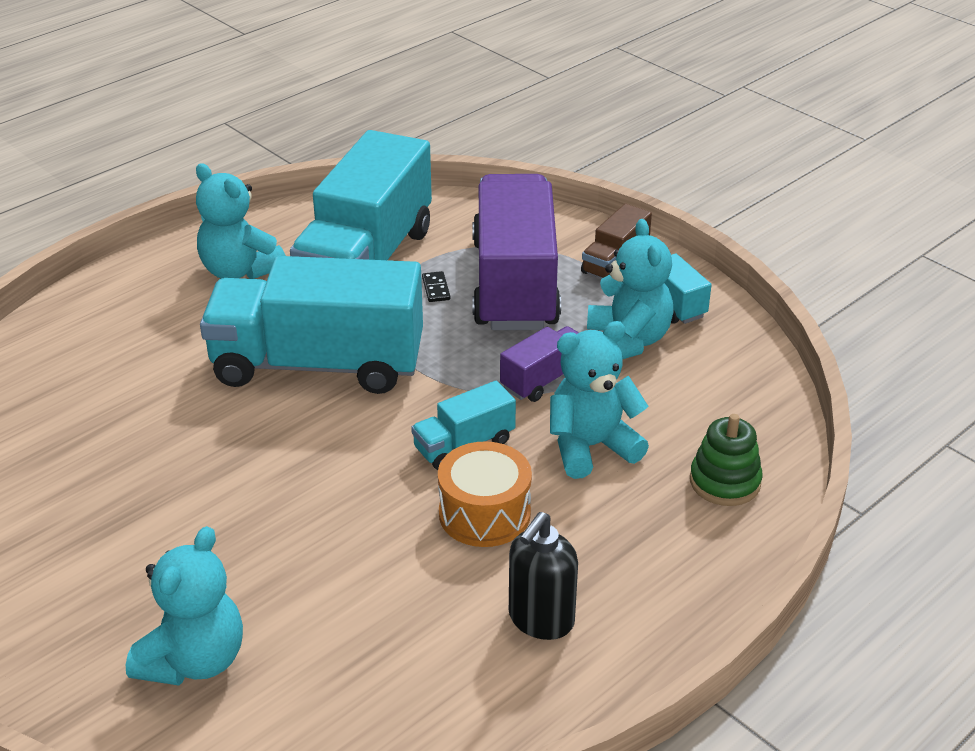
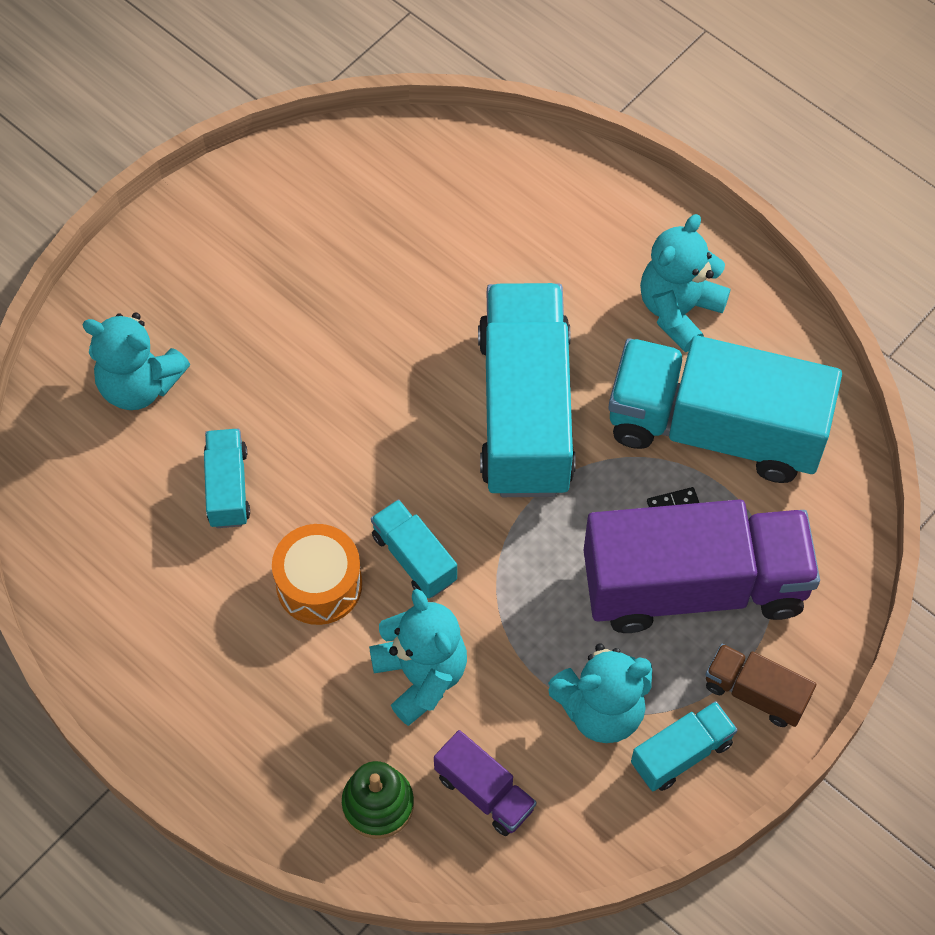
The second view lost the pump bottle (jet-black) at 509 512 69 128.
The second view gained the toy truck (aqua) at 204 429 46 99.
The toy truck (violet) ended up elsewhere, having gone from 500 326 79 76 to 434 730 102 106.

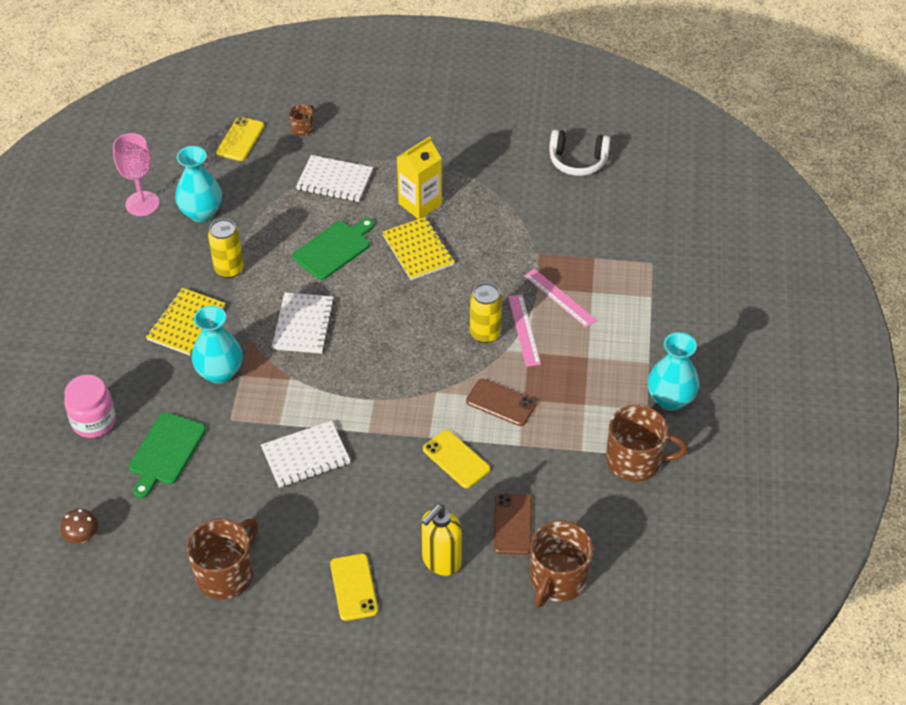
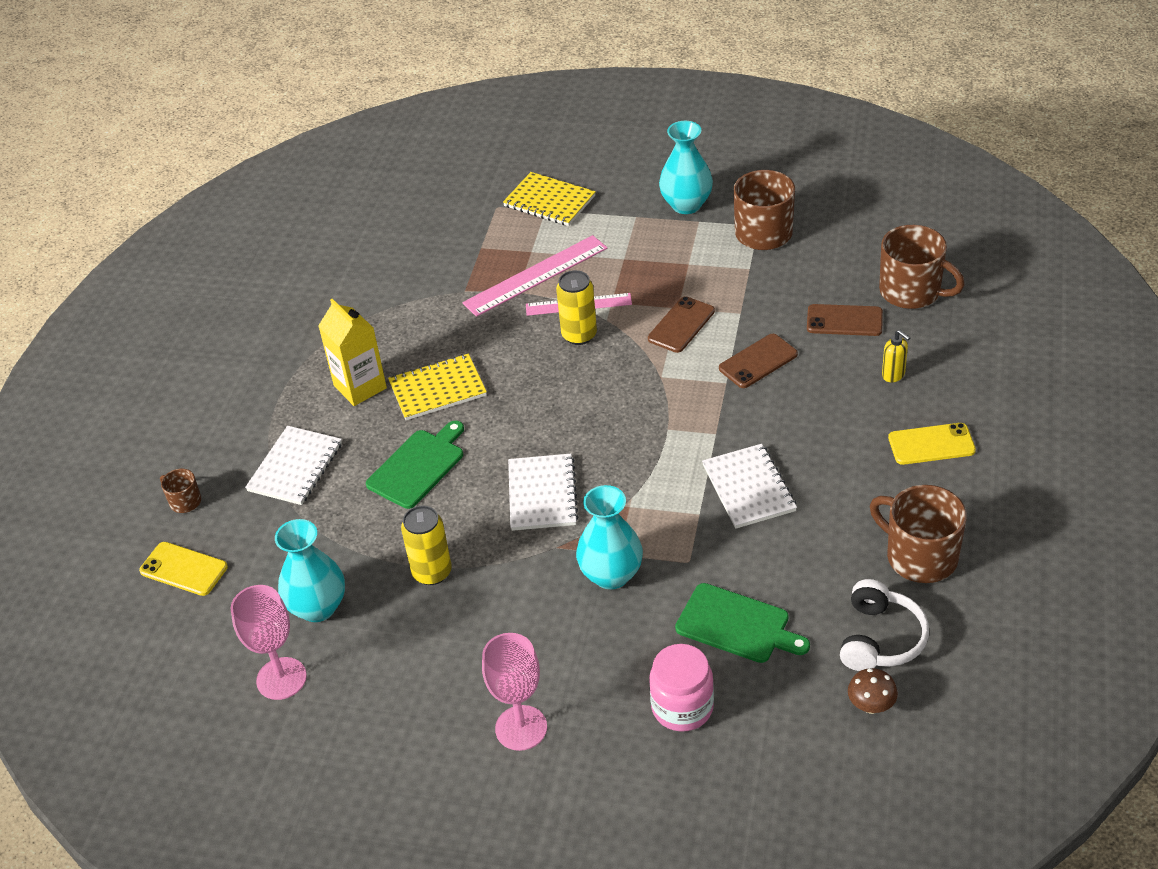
The second view gained the wine glass (rosy) at 482 633 65 118.
The exercise book (golden) ended up elsewhere, having gone from 146 288 80 68 to 503 172 93 54.
The headphones (snow-white) ended up elsewhere, having gone from 549 130 62 46 to 840 579 89 92.
What was the mobile phone (golden) at 423 430 67 58 turned into the mobile phone (dark brown) at 719 334 79 54.
The exercise book (snow-white) at 272 293 63 61 ended up facing another way, 75 degrees clockwise from before.
The bread board (leaf-green) at 292 218 83 62 ended up facing another way, 75 degrees clockwise from before.
The size of the pump bottle (golden) at 421 504 41 72 changed by a factor of 0.55.
The size of the ruler (rosy) at 524 269 73 59 changed by a factor of 1.54.

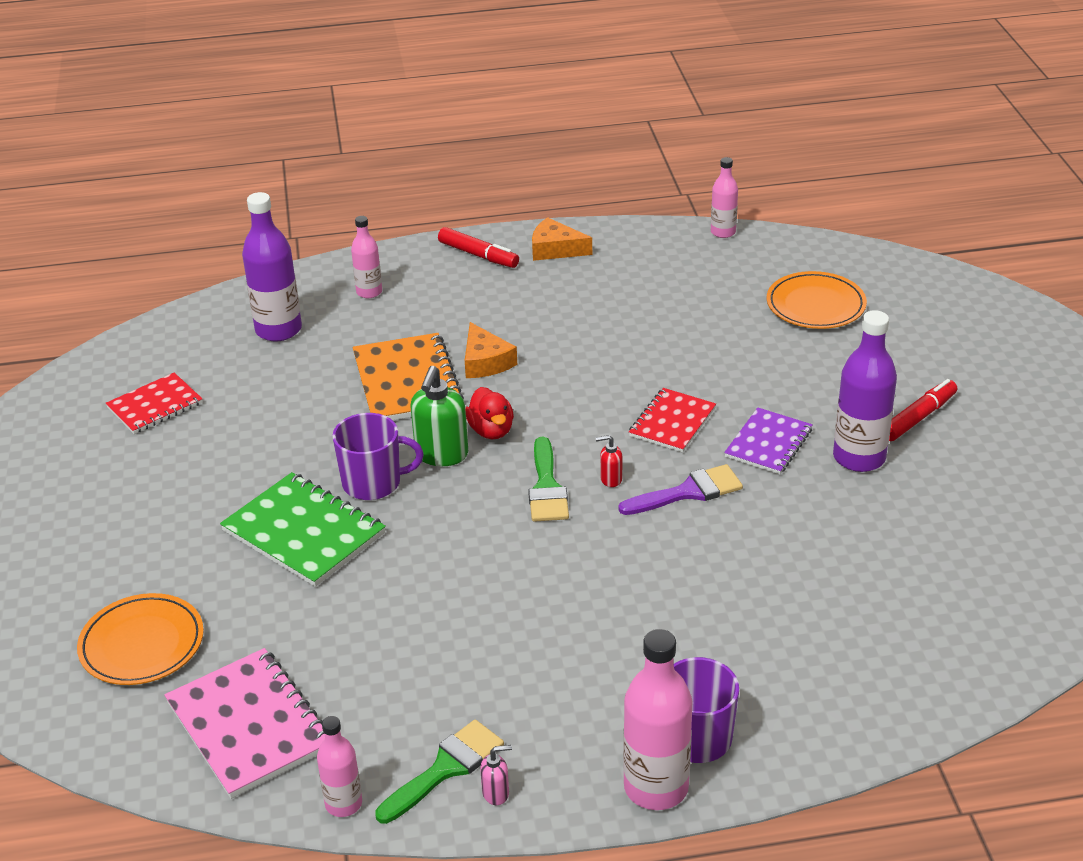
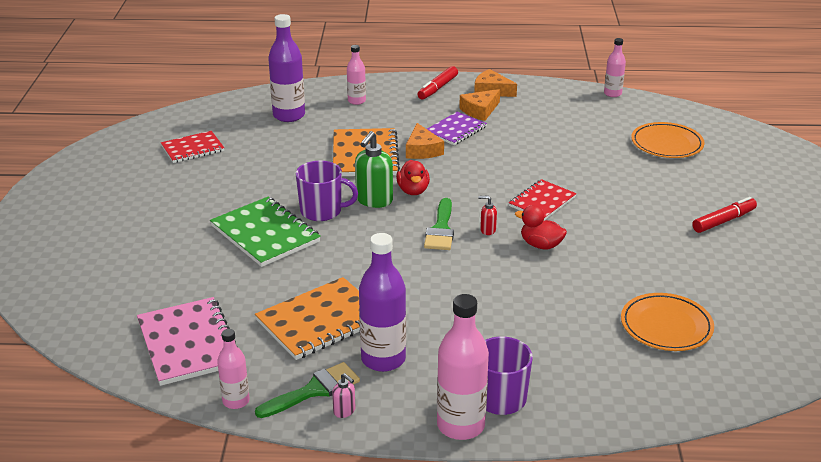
The second view gained the exercise book (orange-coloured) at 255 277 105 83.
The second view gained the piece of cheese (orange-coloured) at 459 89 41 32.
The dinner plate (orange-coloured) ended up elsewhere, having gone from 77 593 127 92 to 621 293 93 58.
The exercise book (violet) ended up elsewhere, having gone from 724 408 89 66 to 427 112 60 33.
The bottle (violet) ended up elsewhere, having gone from 833 310 64 162 to 359 233 47 139.
Where the brush (violet) stood at 618 464 125 51, the duck (red) came to stand at 515 205 52 45.
The marker (red) at 438 227 81 41 ended up facing another way, 75 degrees clockwise from before.
The pump bottle (rosy) at 480 745 32 60 ended up facing another way, 45 degrees clockwise from before.

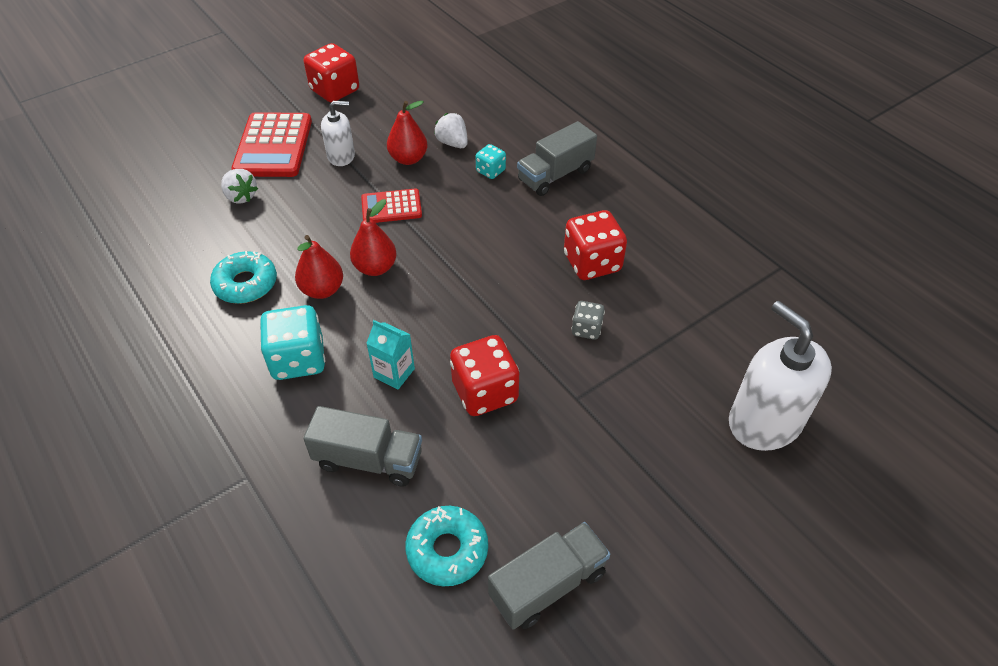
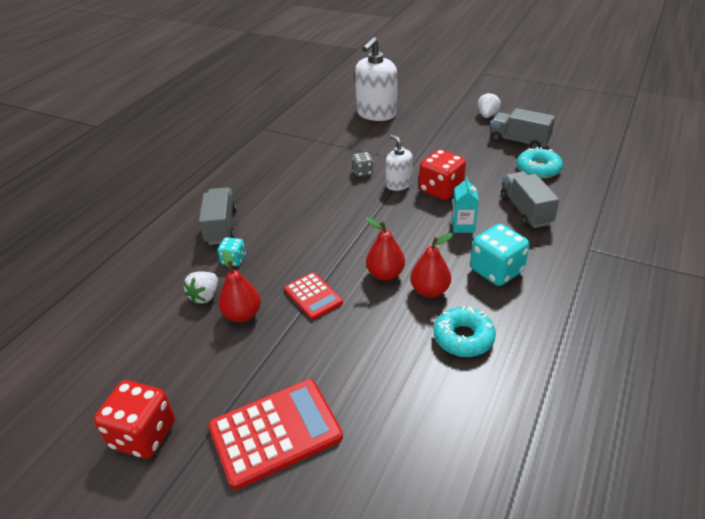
The second view lost the dice (red) at 564 210 63 70.
The strawberry (snow-white) ended up elsewhere, having gone from 221 169 37 35 to 478 92 23 26.
The pump bottle (snow-white) ended up elsewhere, having gone from 321 101 34 65 to 386 134 27 57.
The toy truck (grey) at 517 121 80 75 ended up facing another way, 120 degrees counterclockwise from before.

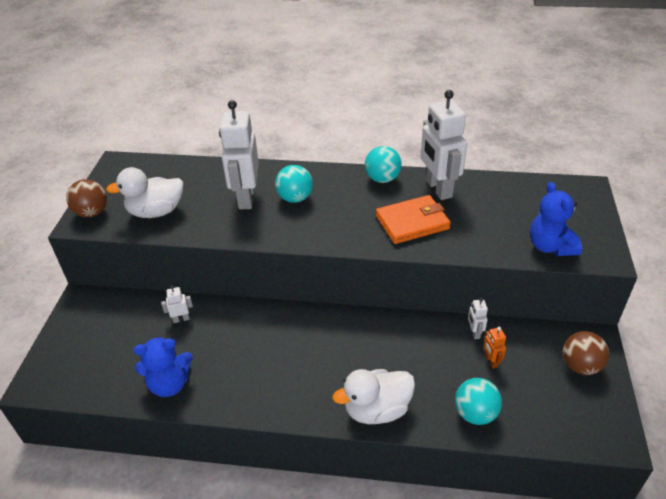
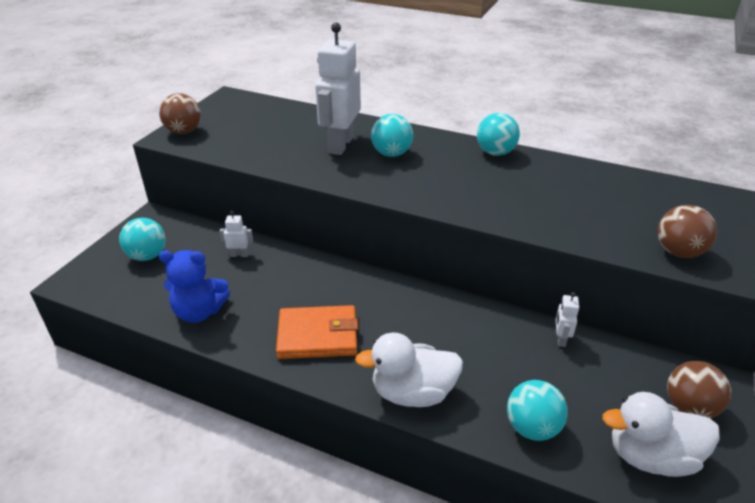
The second view lost the toy robot (snow-white) at 421 90 46 110.
The second view lost the toy robot (orange-coloured) at 483 327 23 42.
The second view gained the ball (aqua) at 119 218 47 43.
The duck (snow-white) ended up elsewhere, having gone from 106 167 78 51 to 602 392 118 85.
The billfold (orange-coloured) ended up elsewhere, having gone from 376 195 75 49 to 276 305 82 54.
Where the teddy bear (blue) stood at 530 182 52 74, the ball (dark brown) came to stand at 658 205 59 53.

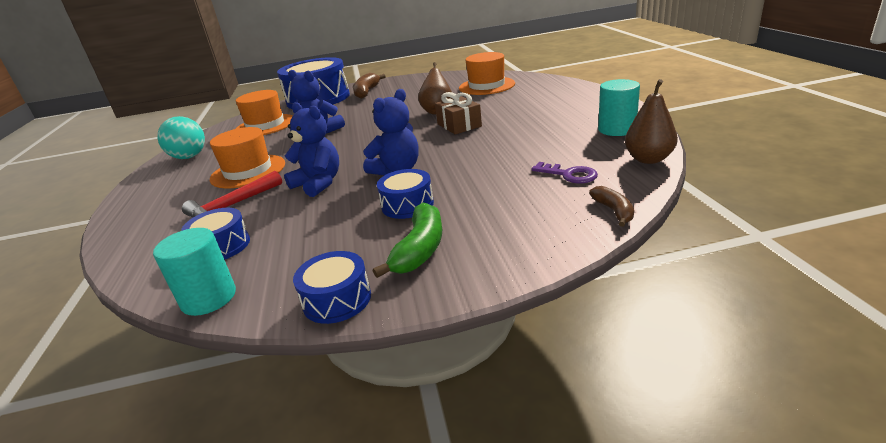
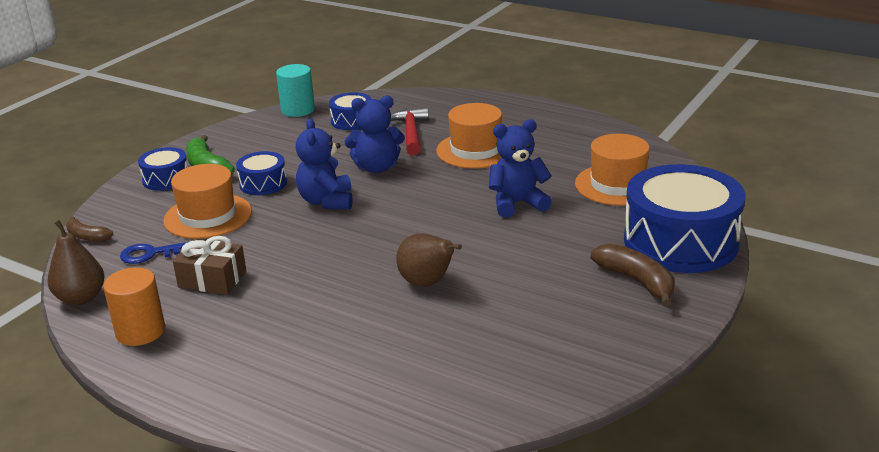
The second view lost the ball (aqua) at 157 116 48 43.
The snare drum (blue) ended up elsewhere, having gone from 293 251 78 73 to 138 147 50 44.
The gift (dark brown) ended up elsewhere, having gone from 435 92 47 42 to 173 236 73 59.
The top hat (orange-coloured) ended up elsewhere, having gone from 459 52 56 43 to 163 164 89 75.
What was the door key (violet) at 531 162 67 22 turned into the door key (blue) at 120 242 68 22.
What was the solid cylinder (aqua) at 598 79 42 57 turned into the solid cylinder (orange-coloured) at 103 267 62 79.

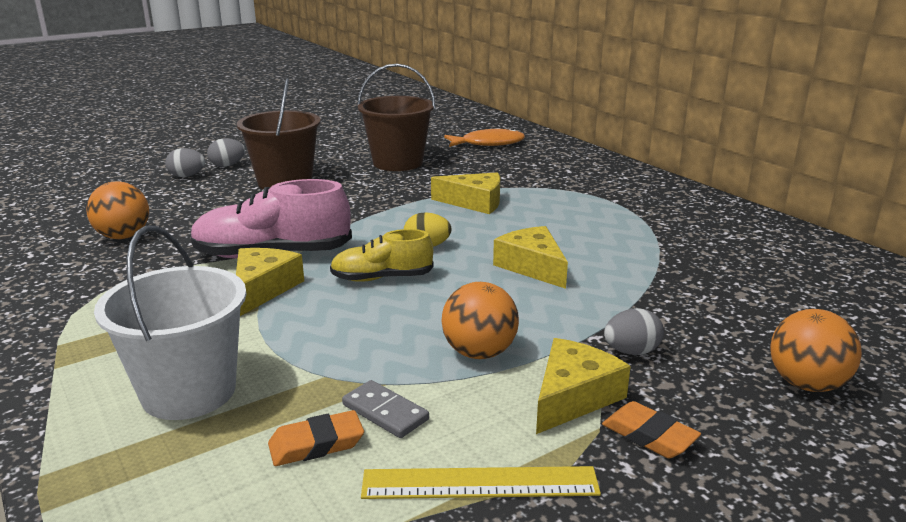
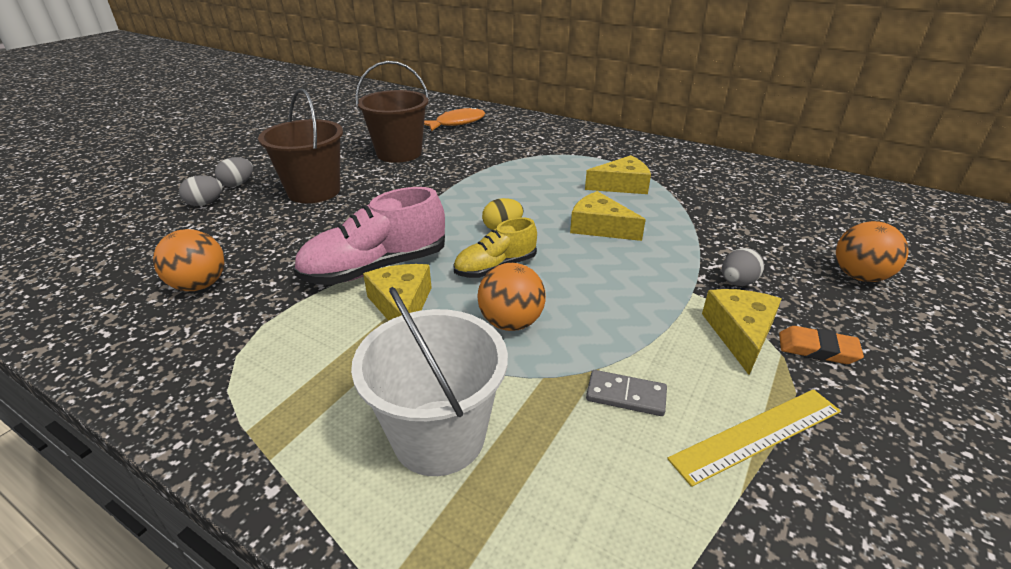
The second view lost the gum eraser (orange-coloured) at 268 410 96 56.
The piece of cheese (golden) ended up elsewhere, having gone from 431 172 69 42 to 585 155 66 39.
The ball (orange-coloured) ended up elsewhere, having gone from 441 282 78 77 to 477 263 69 68.

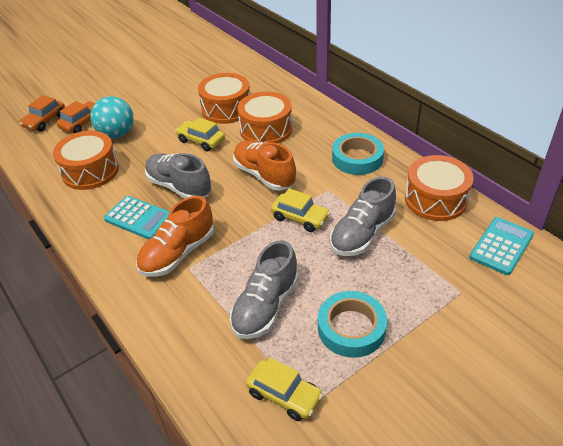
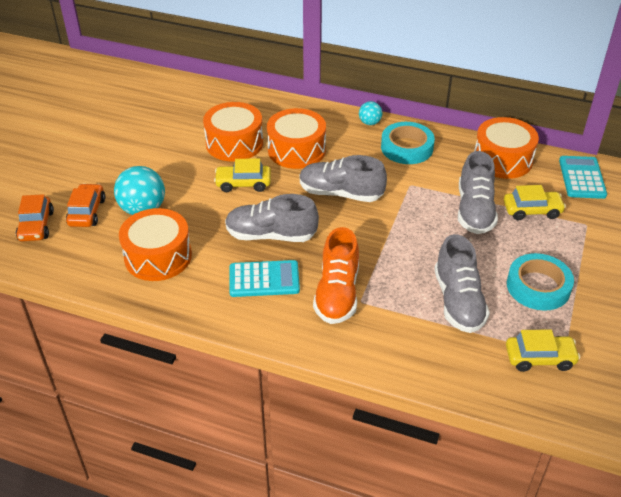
The second view gained the ball (aqua) at 359 101 23 24.
The toy car (golden) ended up elsewhere, having gone from 271 188 60 44 to 504 185 62 35.
What was the shoe (orange-coloured) at 233 140 63 51 turned into the shoe (grey) at 300 155 87 47.

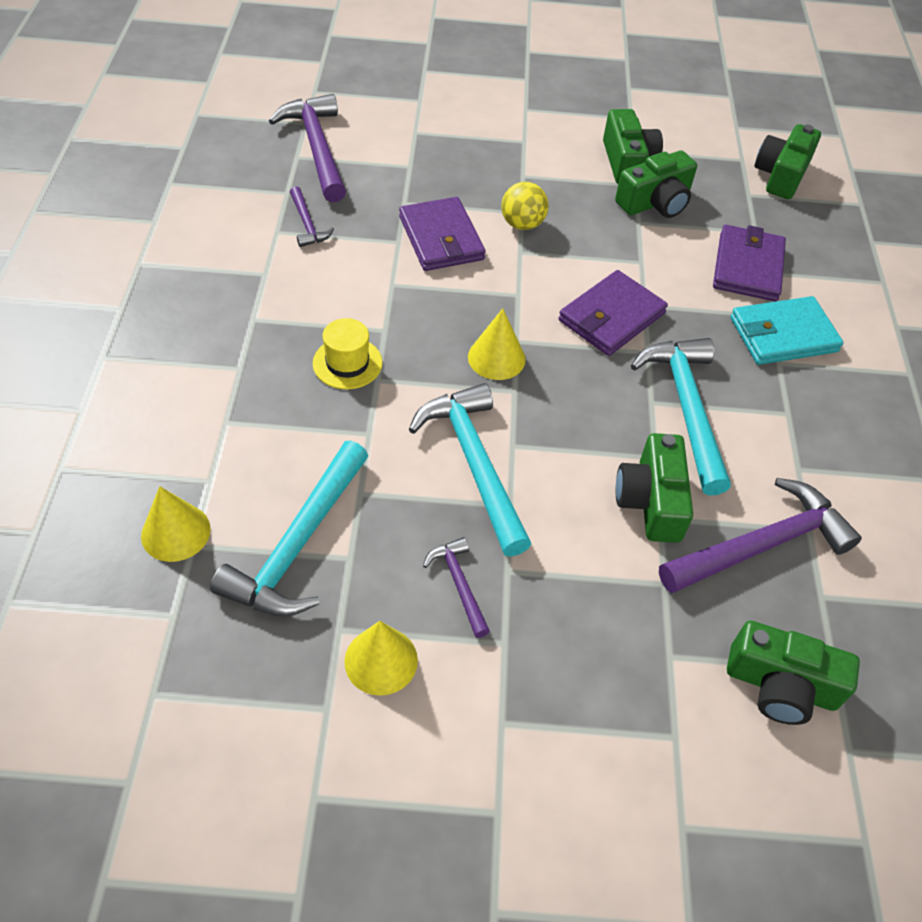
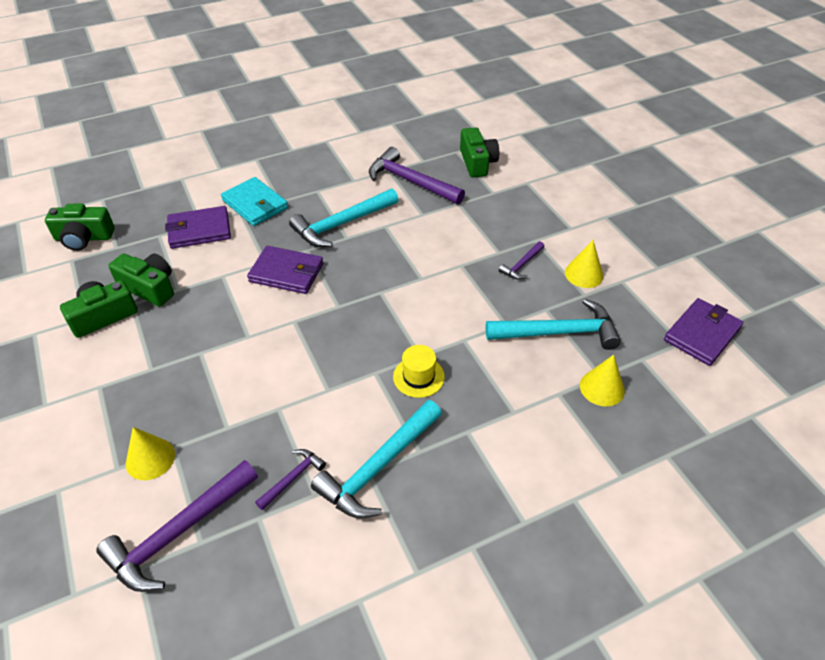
The second view lost the ball (golden) at 502 182 46 48.
The second view lost the compact camera (leaf-green) at 616 433 77 110.
The billfold (violet) ended up elsewhere, having gone from 399 197 86 74 to 664 298 79 68.
The claw hammer (aqua) ended up elsewhere, having gone from 409 383 122 174 to 311 400 131 118.
The cone (golden) ended up elsewhere, having gone from 468 308 58 72 to 126 427 49 53.

